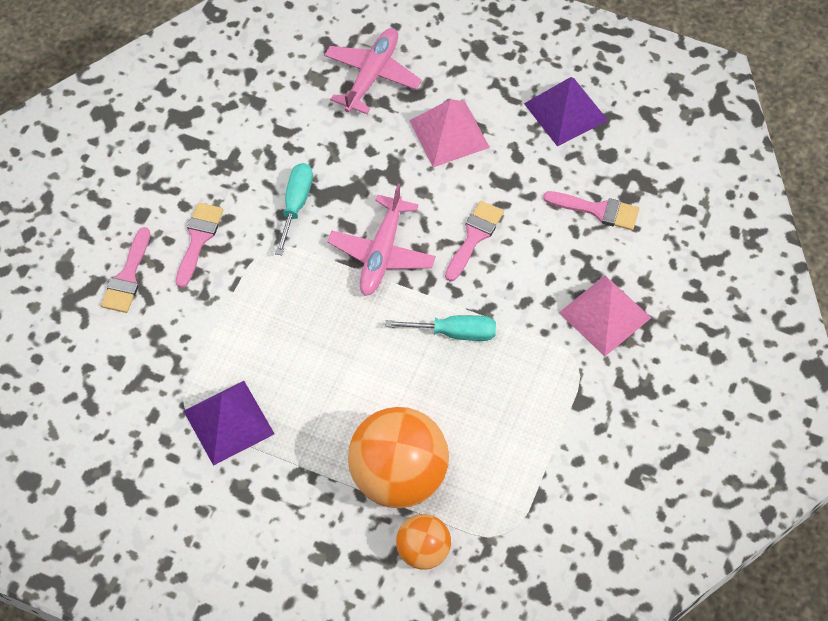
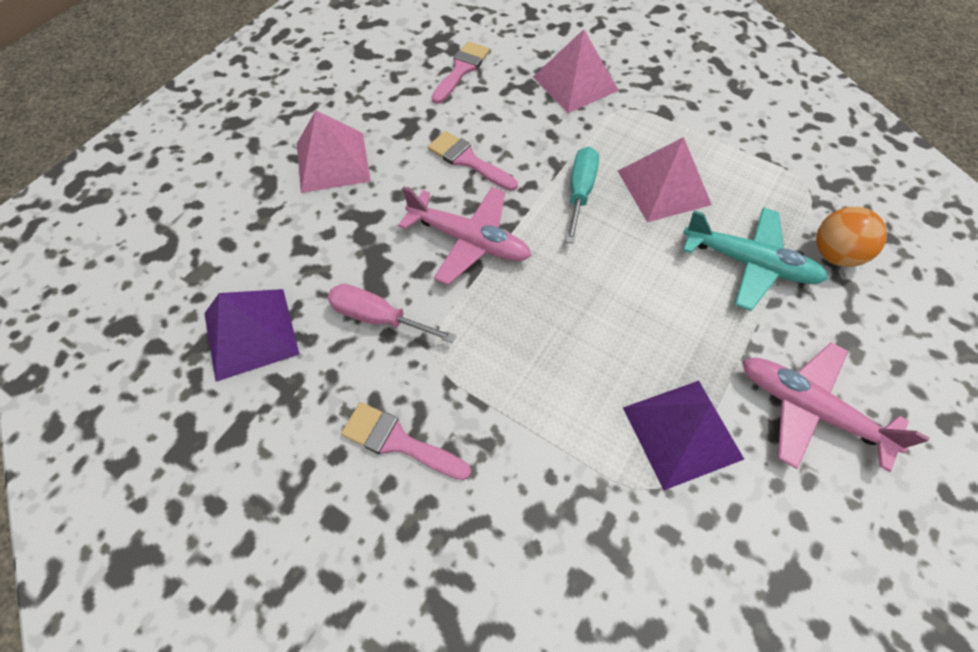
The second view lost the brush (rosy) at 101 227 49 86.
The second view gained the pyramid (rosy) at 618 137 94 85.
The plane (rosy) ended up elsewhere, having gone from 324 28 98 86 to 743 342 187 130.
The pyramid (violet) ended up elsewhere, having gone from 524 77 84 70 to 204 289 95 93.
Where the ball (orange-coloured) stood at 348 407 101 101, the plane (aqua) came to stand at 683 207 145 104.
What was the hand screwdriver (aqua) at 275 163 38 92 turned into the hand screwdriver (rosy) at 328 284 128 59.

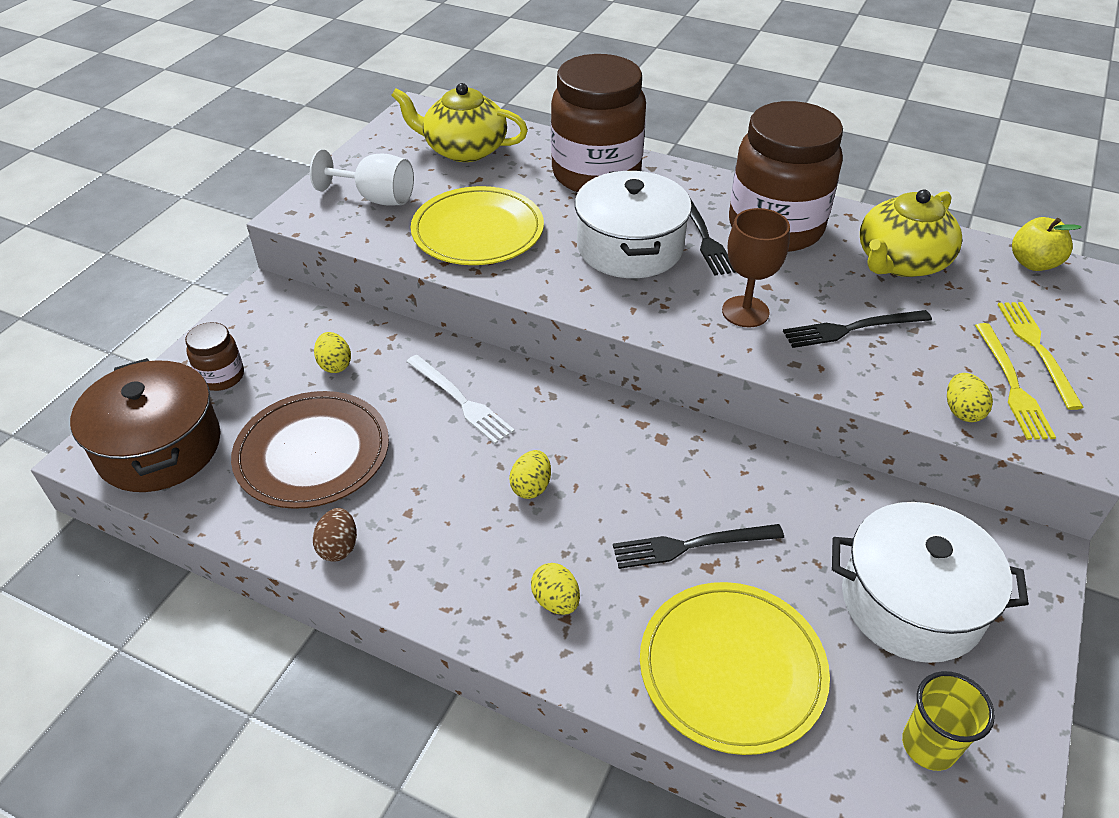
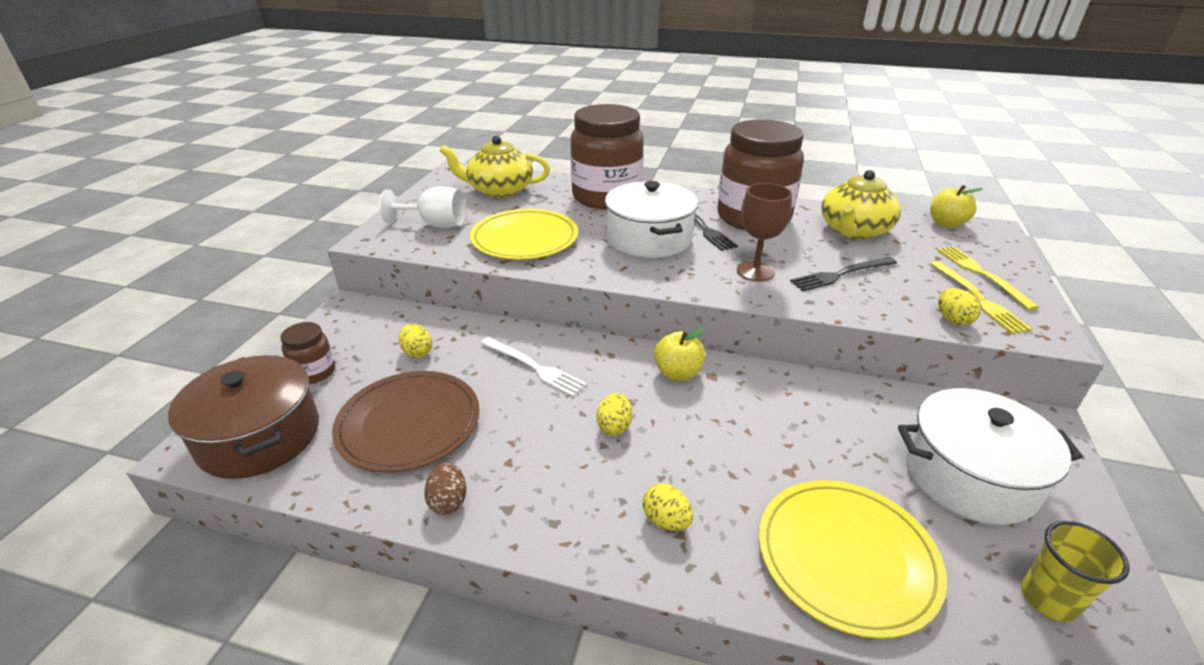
The second view lost the table fork (jet-black) at 613 524 171 45.
The second view gained the apple fruit (golden) at 654 327 52 54.

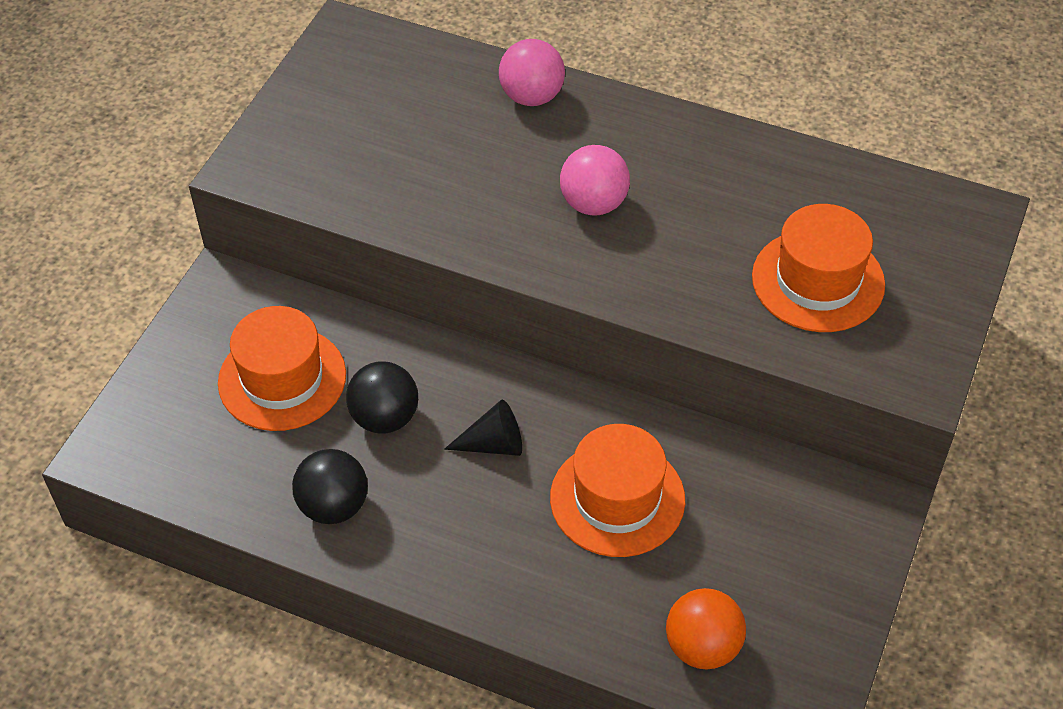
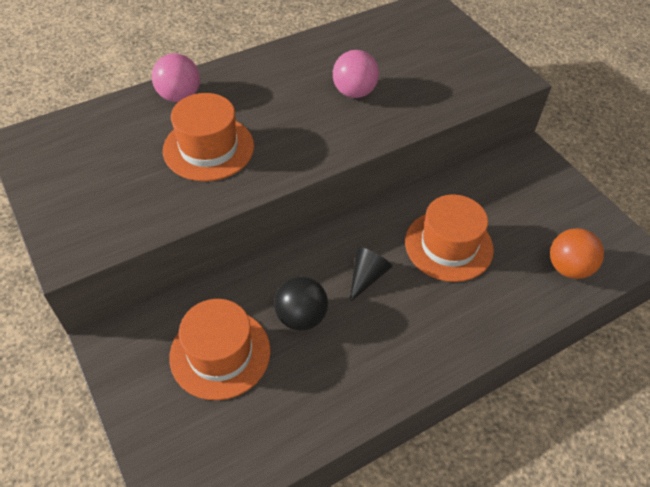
The second view lost the ball (jet-black) at 292 449 76 75.
The ball (rosy) ended up elsewhere, having gone from 560 145 70 71 to 333 50 46 48.
The top hat (orange-coloured) ended up elsewhere, having gone from 752 204 133 128 to 163 93 91 88.

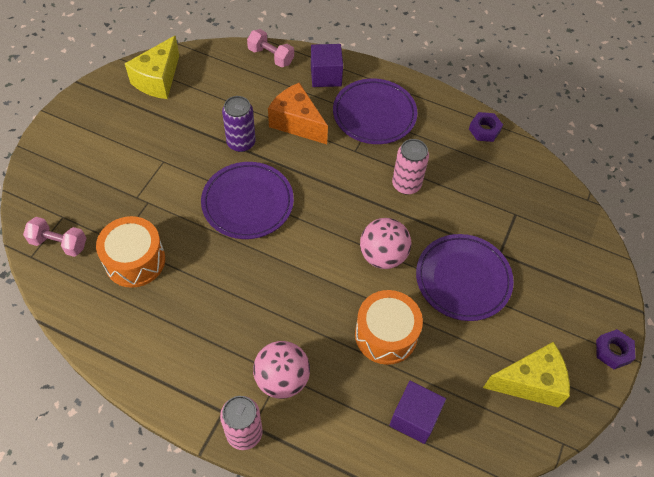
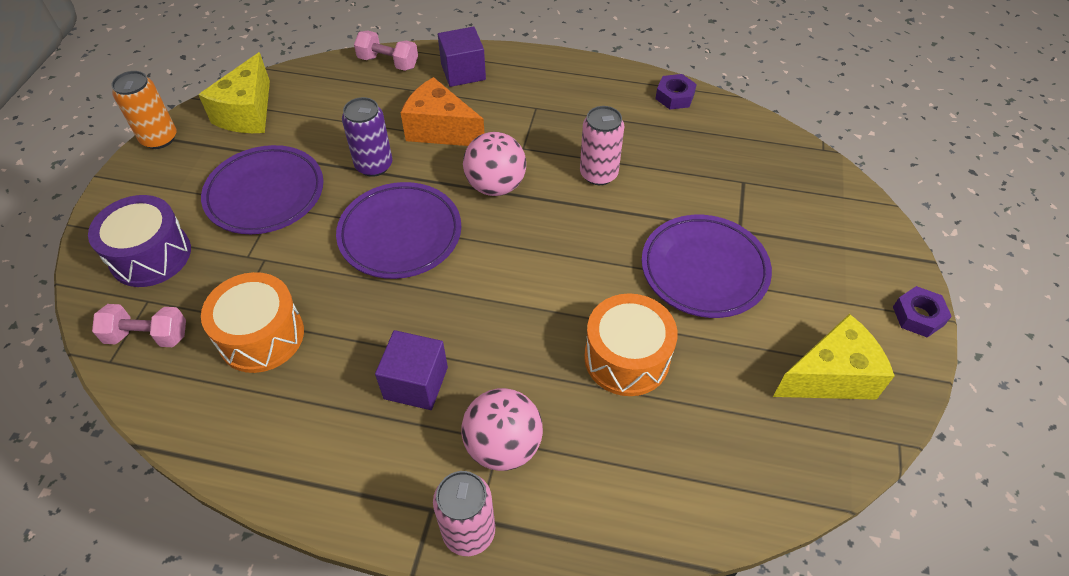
The second view gained the snare drum (violet) at 88 195 103 92.
The second view gained the soda can (orange-coloured) at 111 71 66 78.
The dinner plate (violet) ended up elsewhere, having gone from 333 79 85 65 to 201 145 122 89.
The ball (rosy) ended up elsewhere, having gone from 360 218 51 51 to 463 132 63 64.
The block (violet) ended up elsewhere, having gone from 389 381 57 63 to 375 330 73 80.

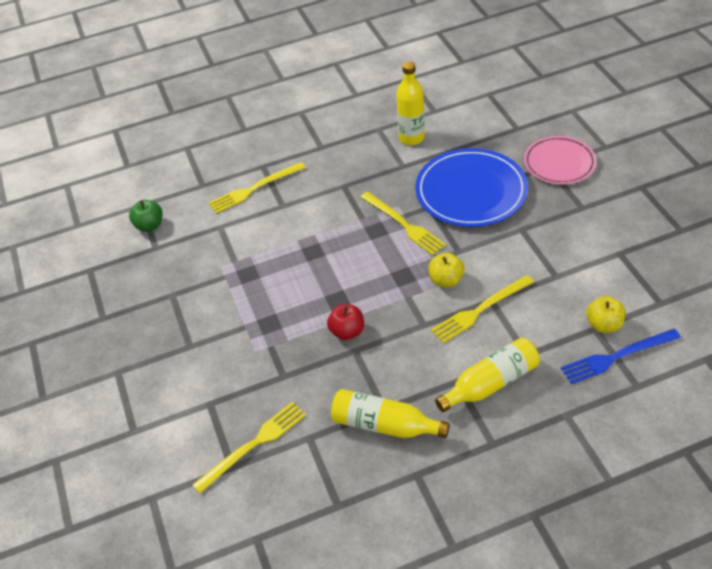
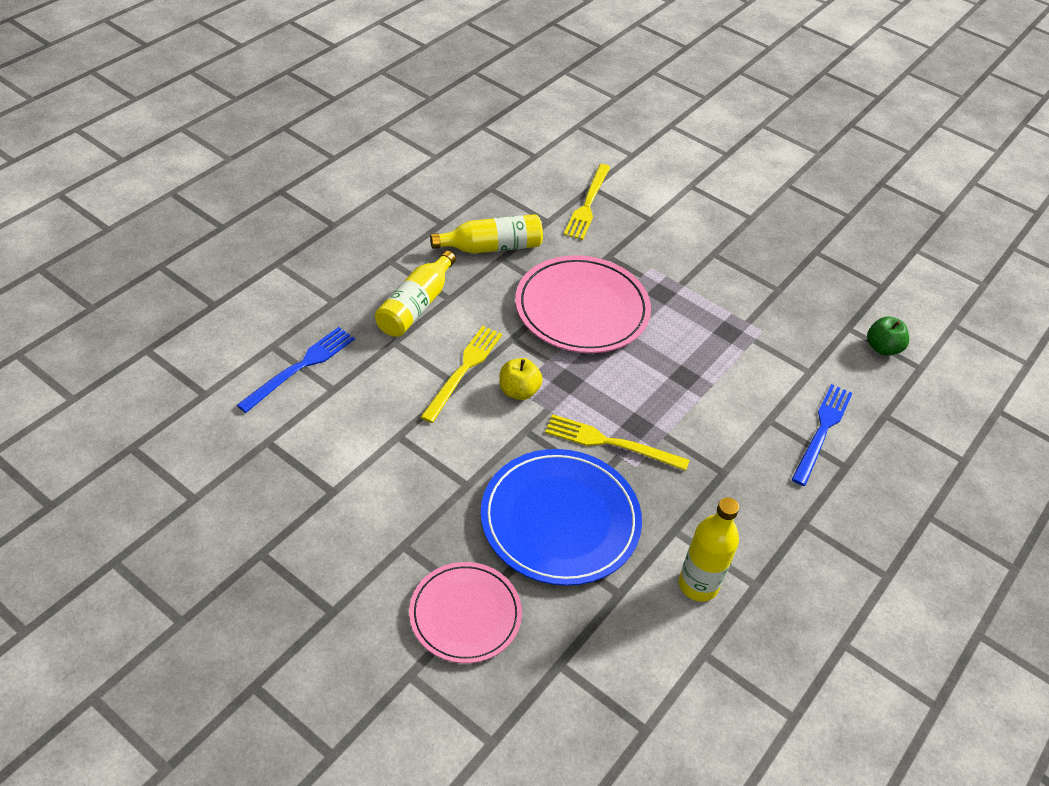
The second view lost the apple fruit (golden) at 586 296 40 37.
Where the apple fruit (red) stood at 327 304 37 36, the dinner plate (rosy) came to stand at 515 255 136 98.
What was the table fork (golden) at 209 162 97 52 turned into the table fork (blue) at 791 384 62 102.

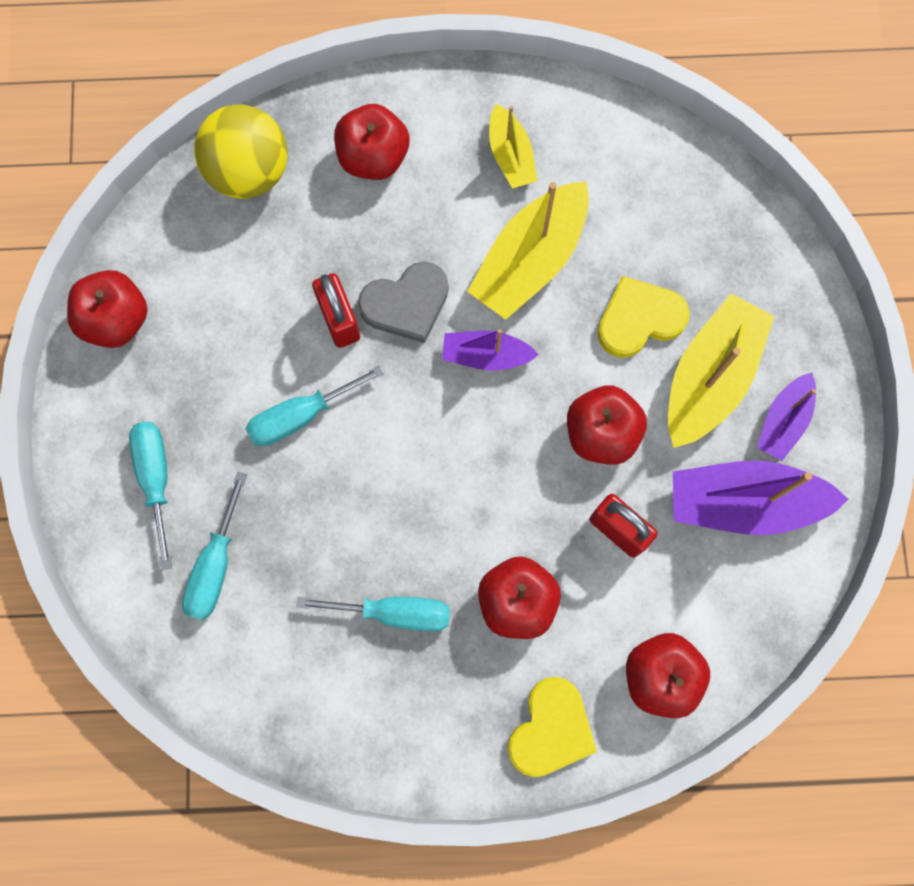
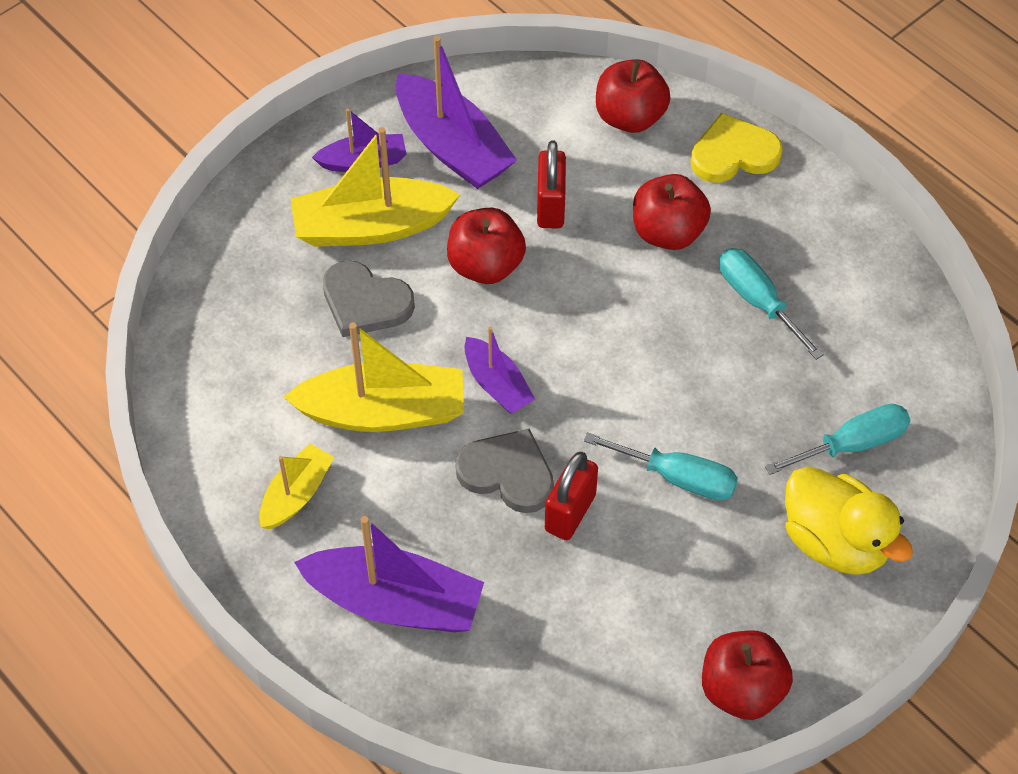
The second view lost the ball (golden) at 194 104 93 95.
Where the hand screwdriver (aqua) stood at 129 422 43 148, the duck (golden) came to stand at 785 466 128 109.
Where the apple fruit (red) stood at 334 104 76 76, the boat (violet) came to stand at 294 516 190 116.
What was the love heart (golden) at 598 276 92 82 turned into the love heart (grey) at 323 260 92 77.

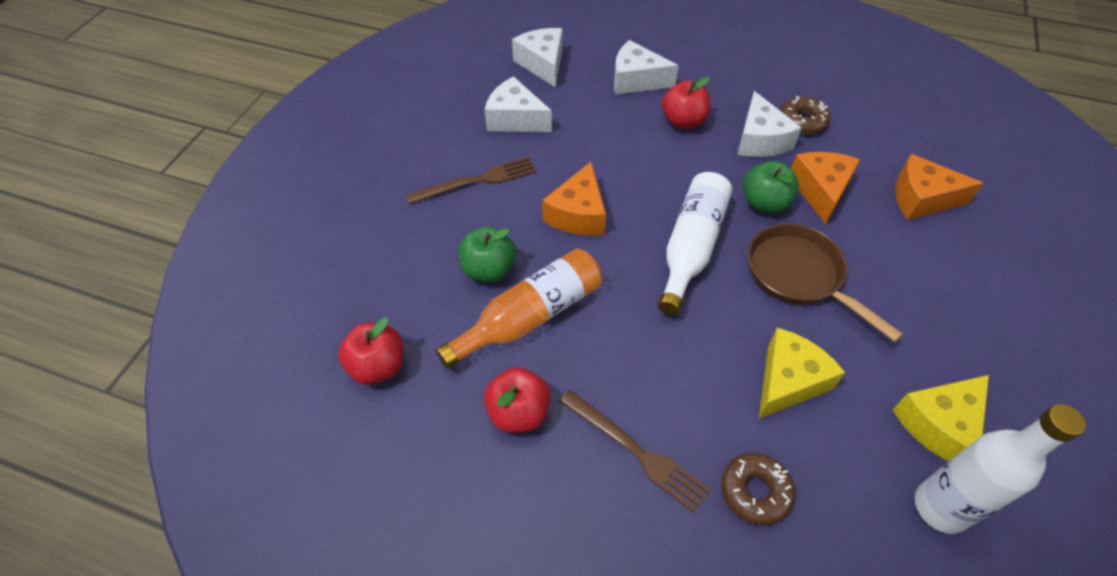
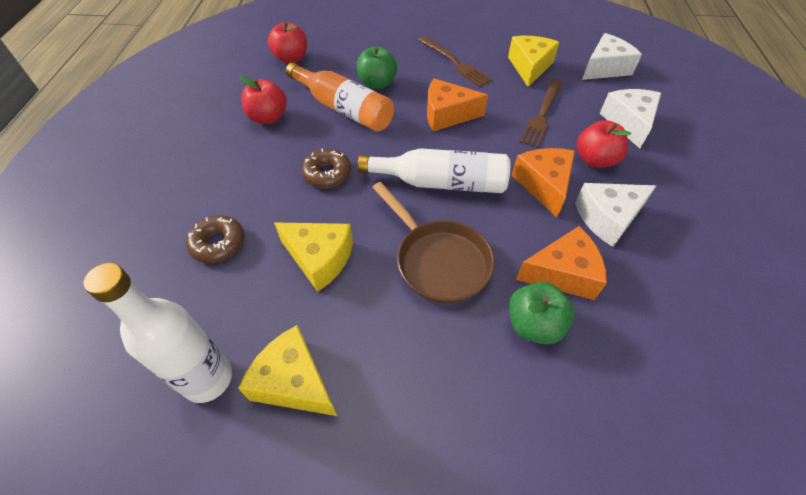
The table fork (dark brown) ended up elsewhere, having gone from 559 390 152 123 to 519 79 43 69.
The apple fruit (leaf-green) ended up elsewhere, having gone from 743 161 56 52 to 509 282 66 63.
The doughnut (dark brown) ended up elsewhere, having gone from 781 96 50 38 to 301 149 50 39.
The piece of cheese (orange-coloured) ended up elsewhere, having gone from 895 154 88 66 to 512 148 63 69.
What was the piece of cheese (snow-white) at 485 76 67 56 turned into the piece of cheese (golden) at 508 36 51 51.
The pan (dark brown) at 748 223 155 119 ended up facing another way, 105 degrees clockwise from before.

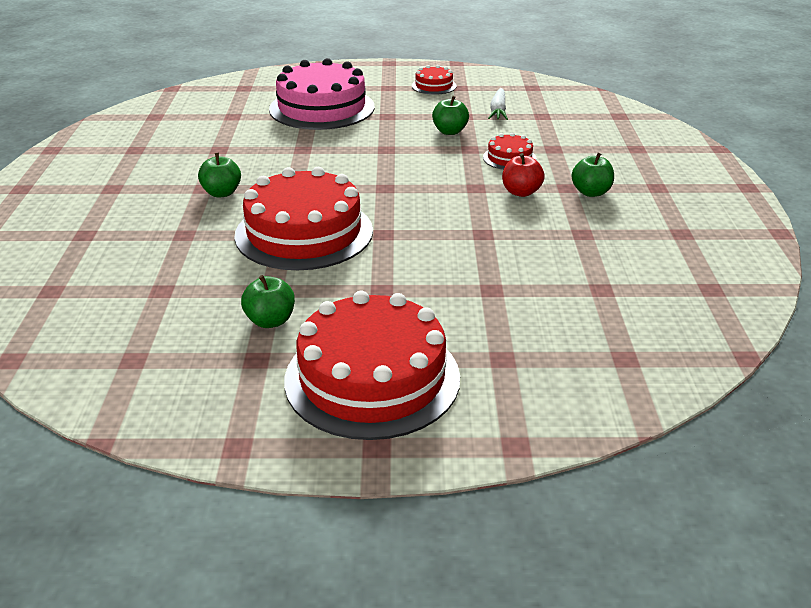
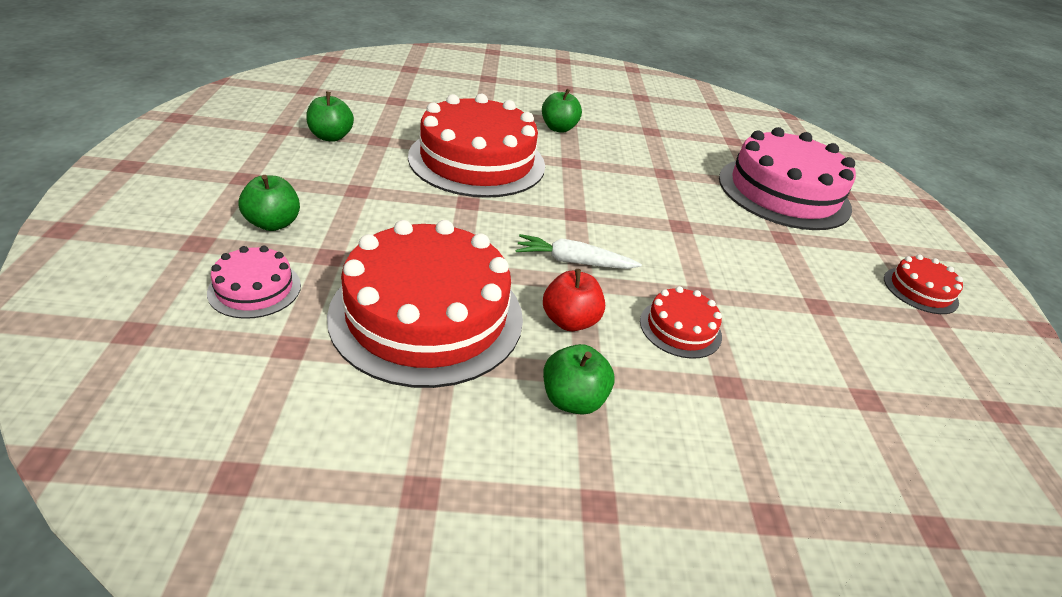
The second view gained the layer cake (rosy) at 207 246 94 73.
The layer cake (red) ended up elsewhere, having gone from 284 291 176 149 to 327 220 196 168.
The apple fruit (leaf-green) ended up elsewhere, having gone from 432 96 37 39 to 239 175 61 56.
The carrot (snow-white) ended up elsewhere, having gone from 488 88 20 32 to 516 234 126 35.

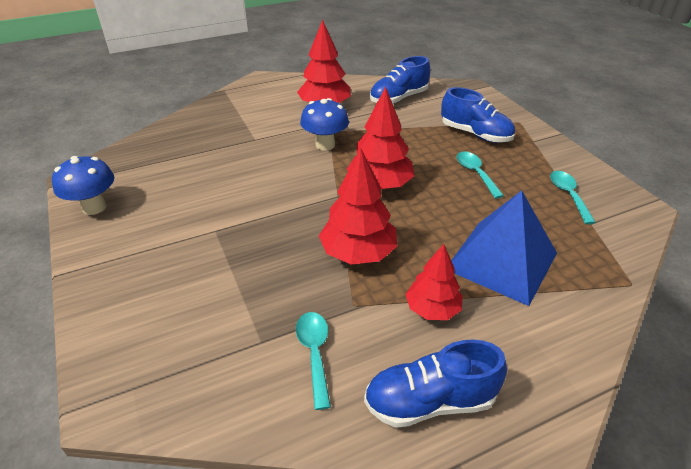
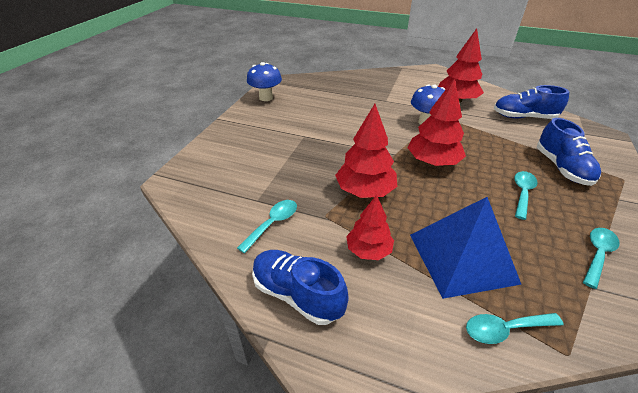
The second view gained the tablespoon (aqua) at 466 313 97 31.

